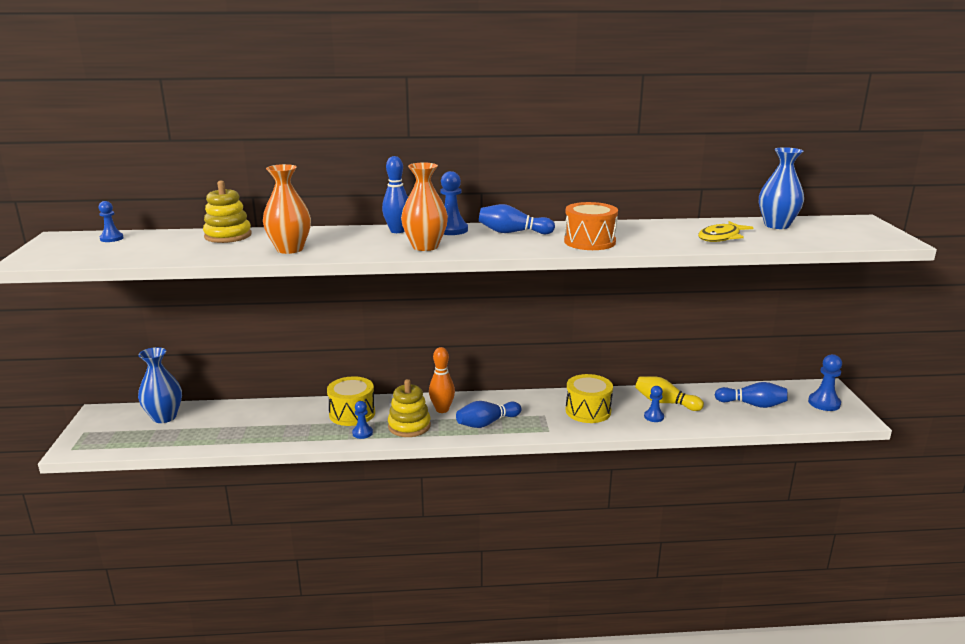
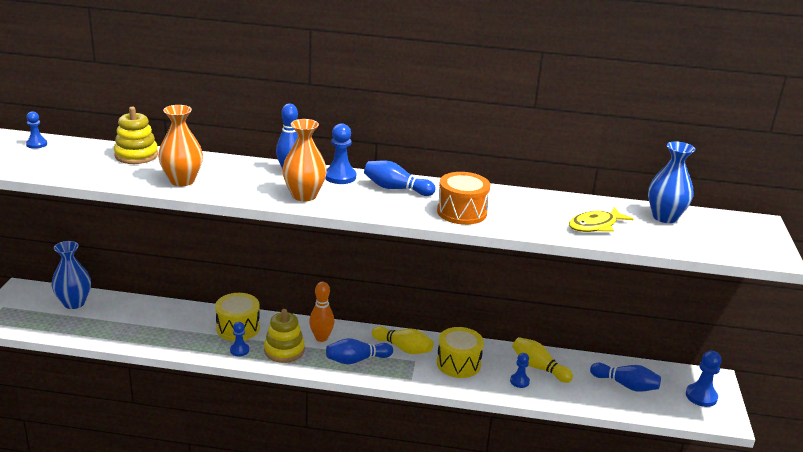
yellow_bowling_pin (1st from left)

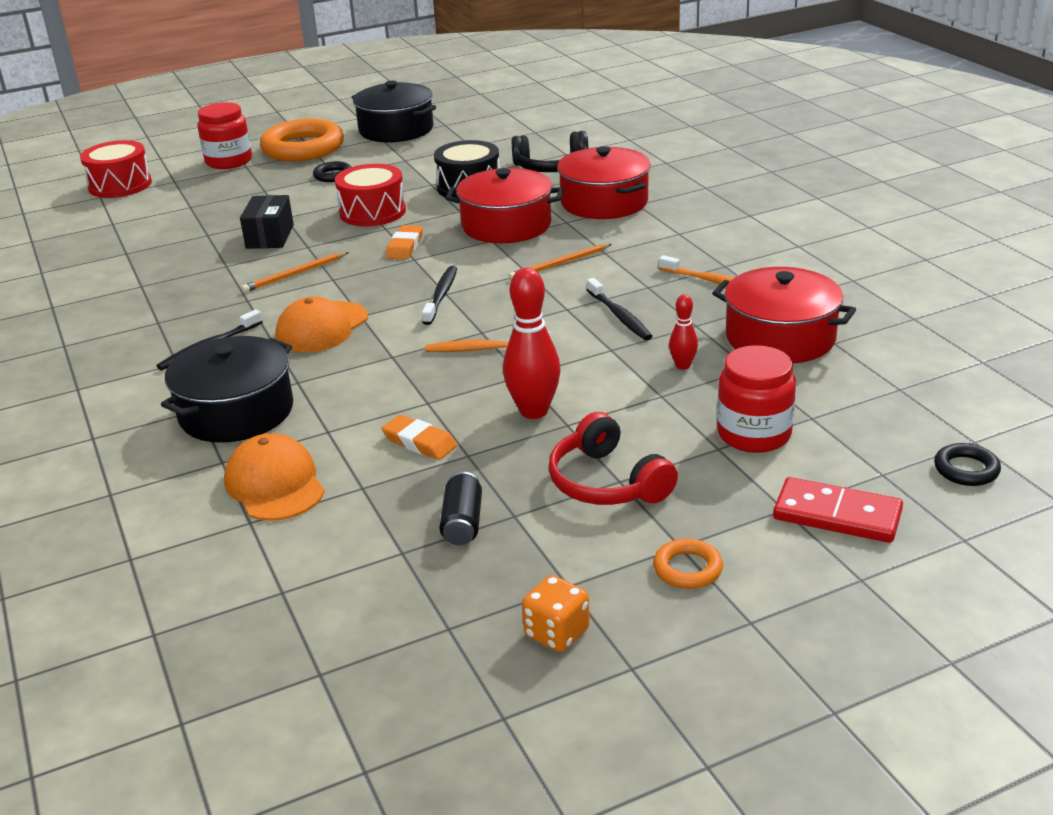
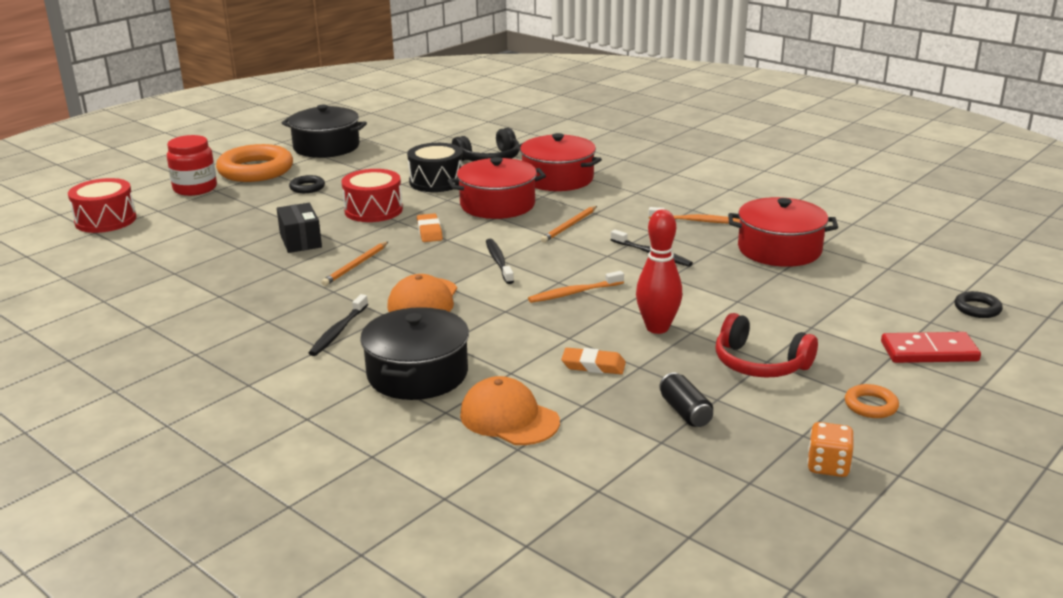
red_bowling_pin (2nd from left in the first image)
red_jar (2nd from left in the first image)

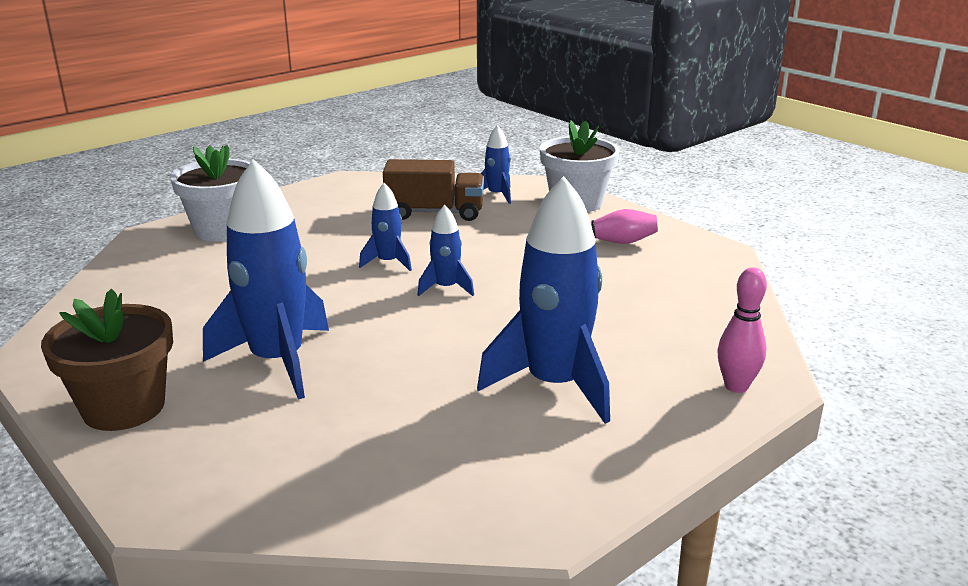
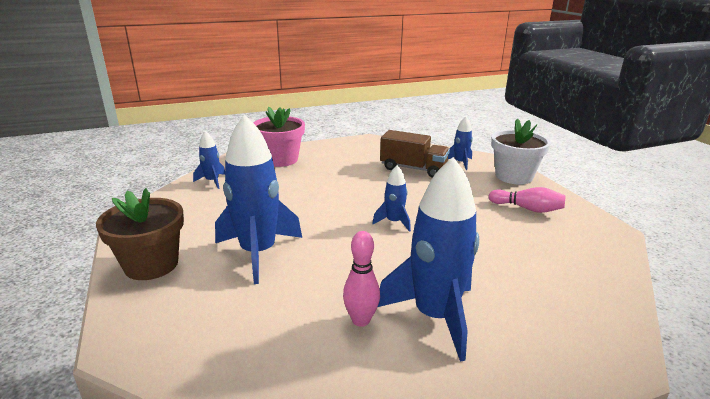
pink_flower_pot
blue_rocket (1st from left)
pink_bowling_pin (1st from left)

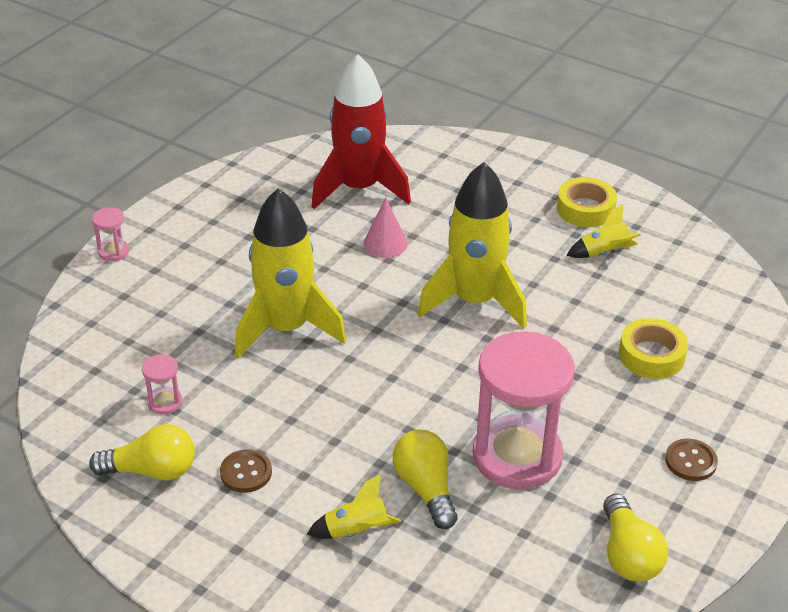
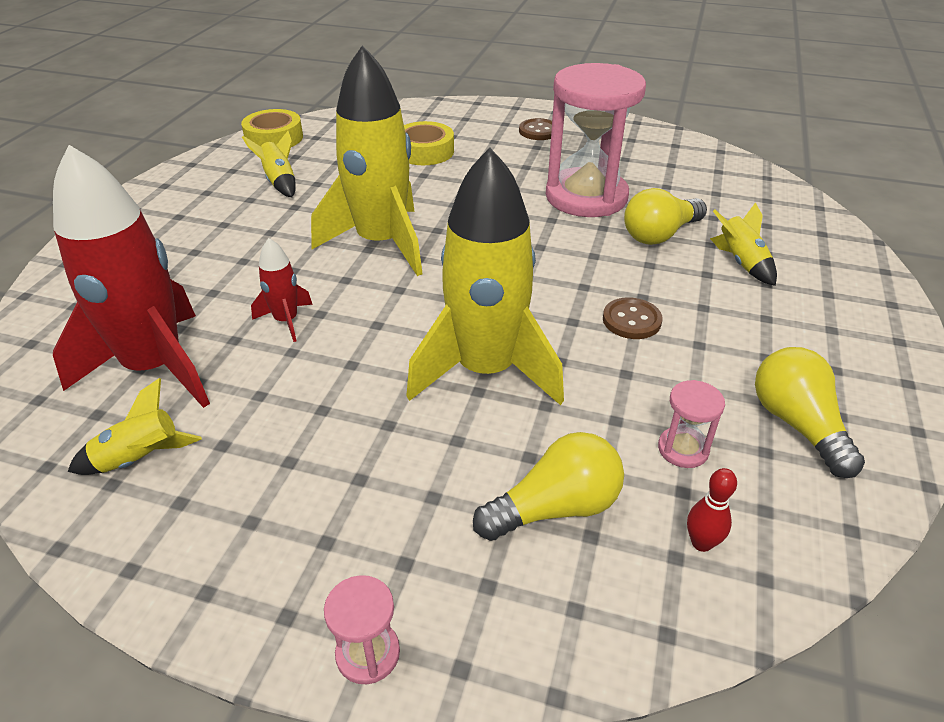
yellow_tape (1st from left)
red_rocket (2nd from left)
brown_button (2nd from left)
yellow_light_bulb (1st from left)
yellow_rocket (1st from left)
red_bowling_pin

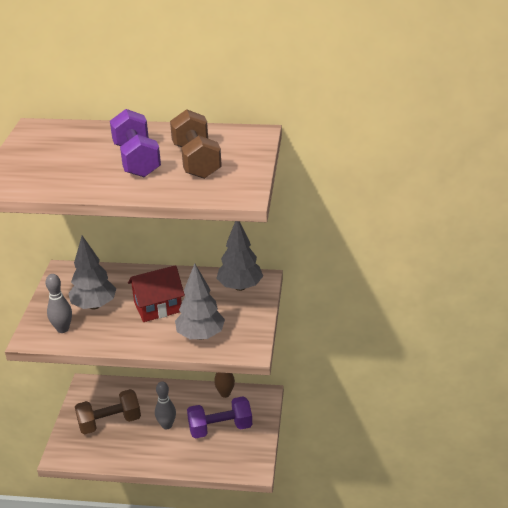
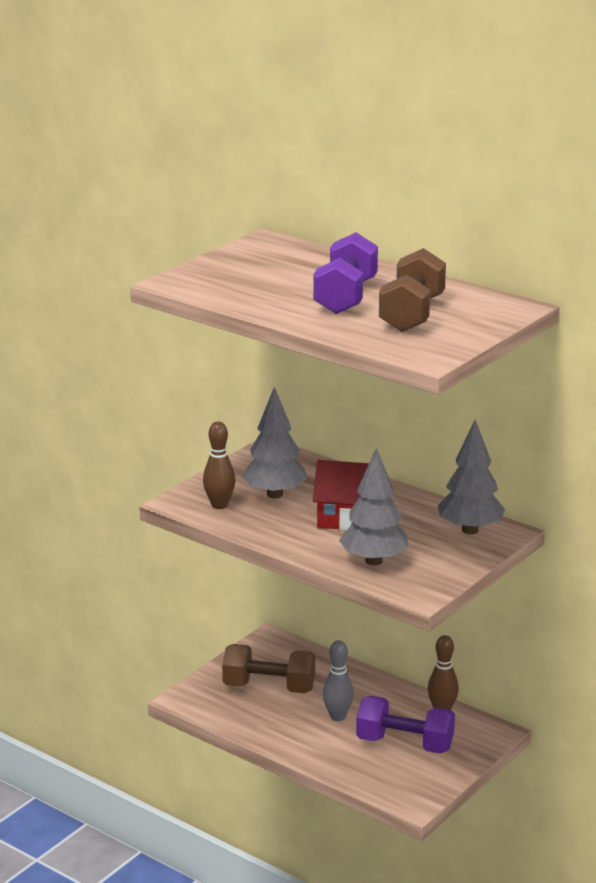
brown_bowling_pin (1st from left)

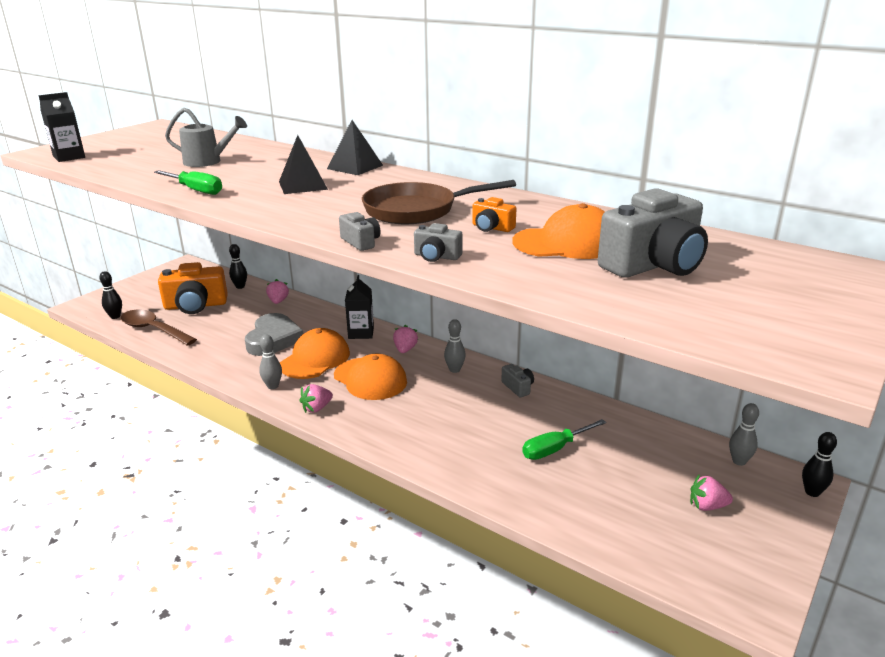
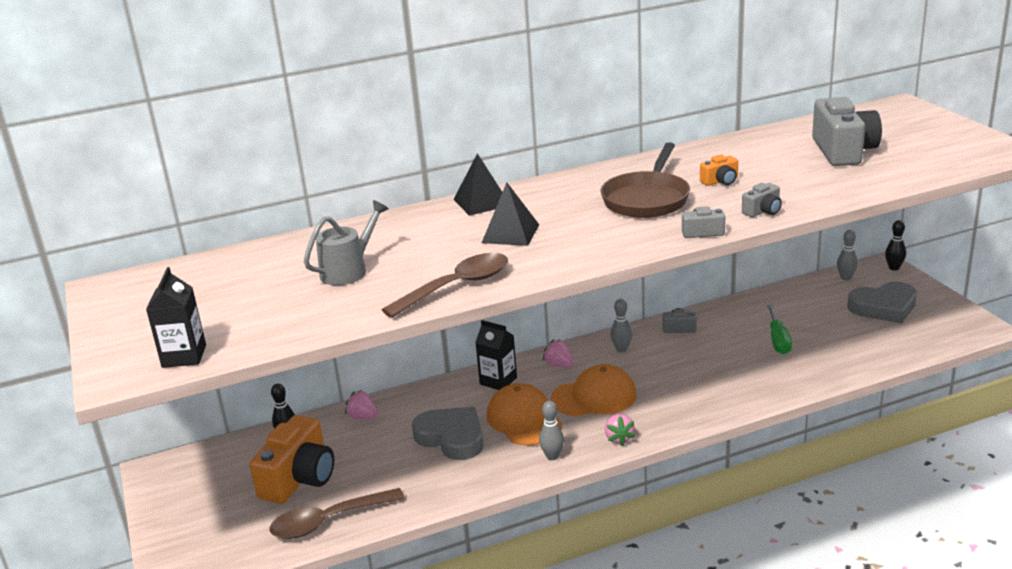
brown_spoon (2nd from left)
orange_cap (3rd from left in the first image)
black_bowling_pin (1st from left in the first image)
grey_heart (2nd from left)

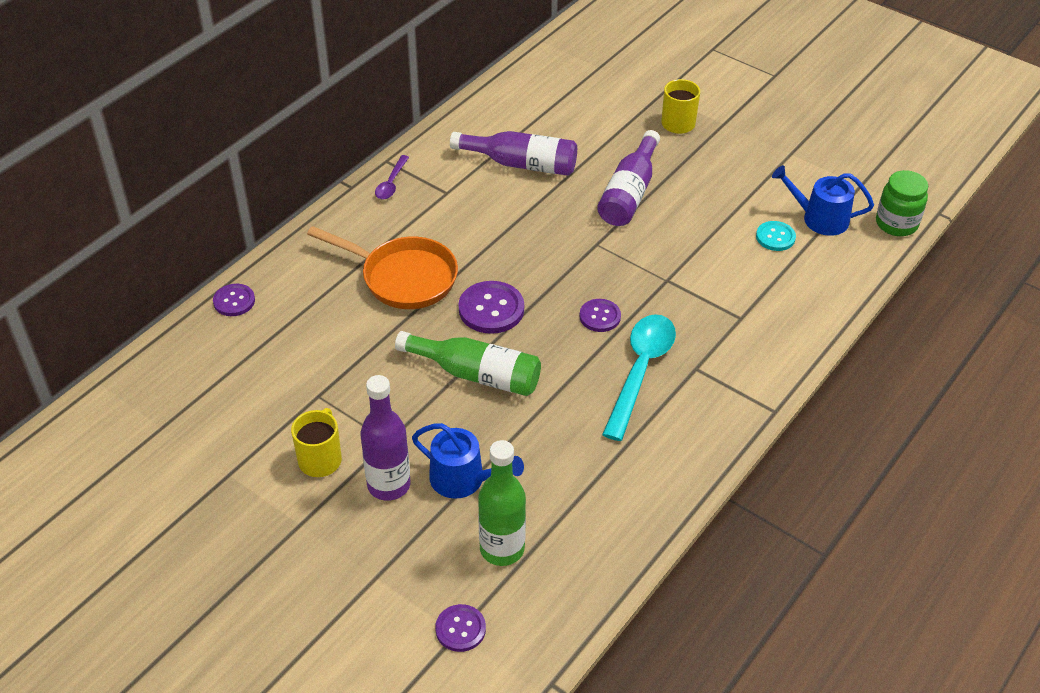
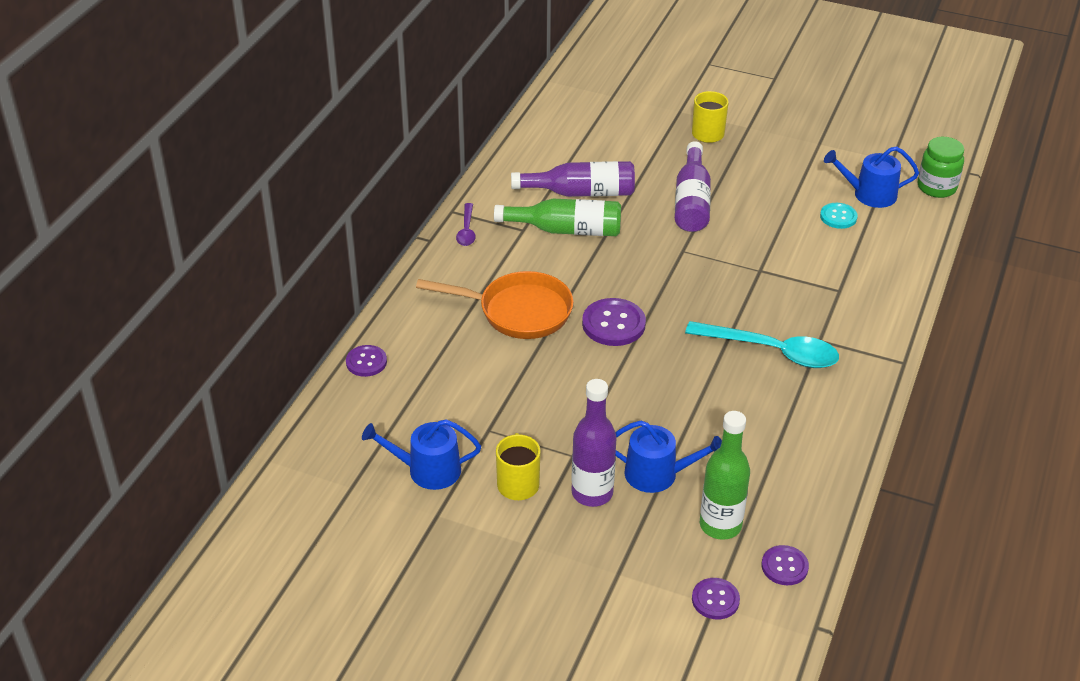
purple_button (4th from left)
turquoise_spoon
green_bottle (1st from left)
blue_watering_can (1st from left)

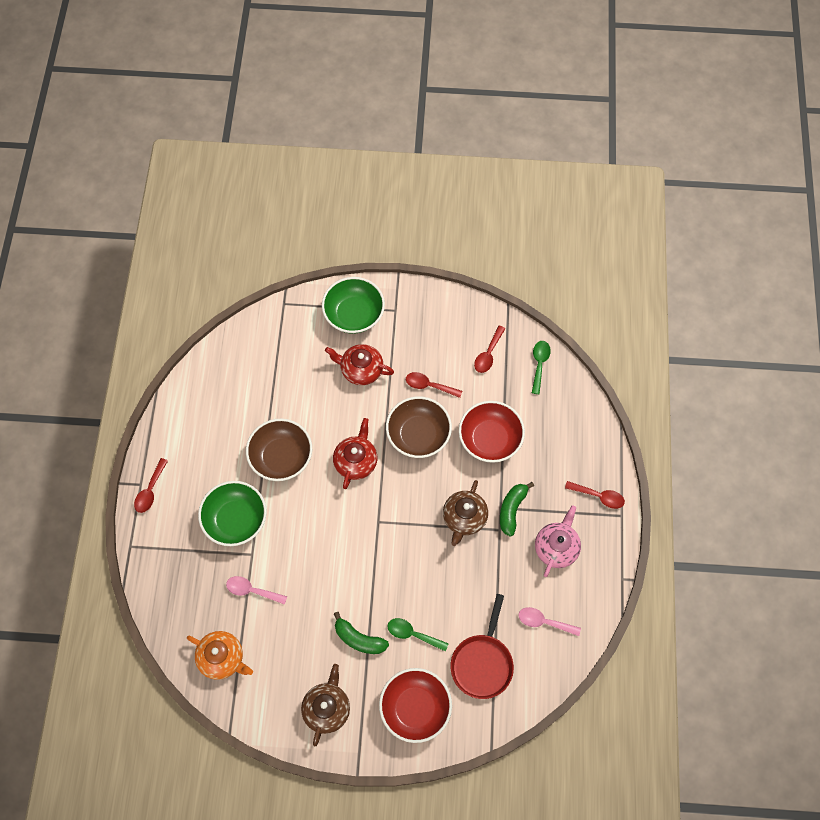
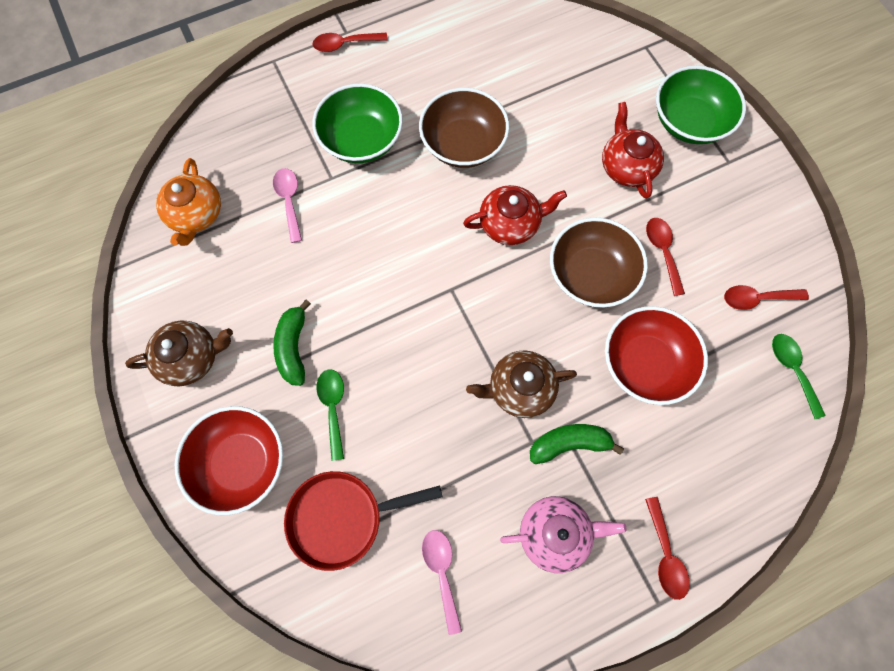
green_spoon (2nd from left)

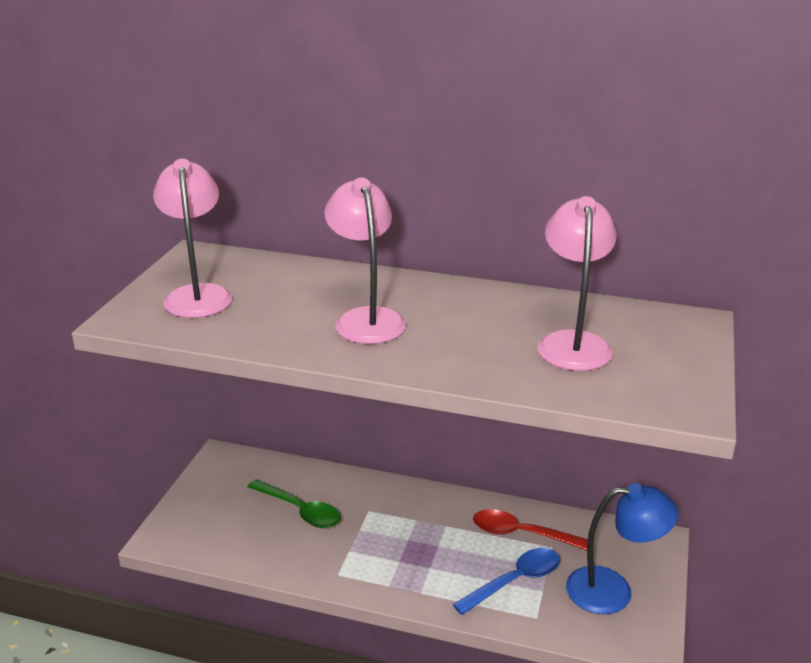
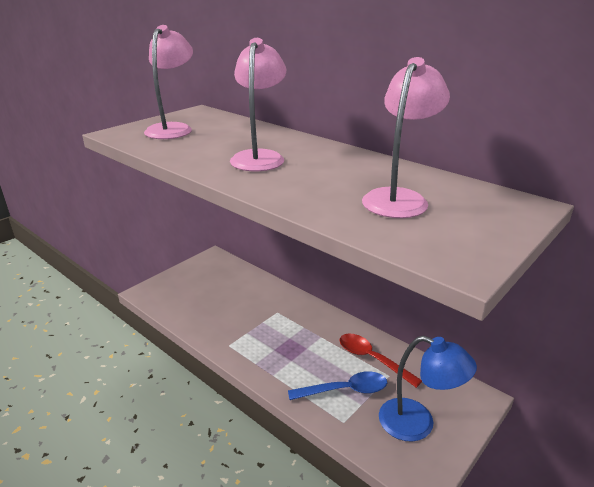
green_spoon

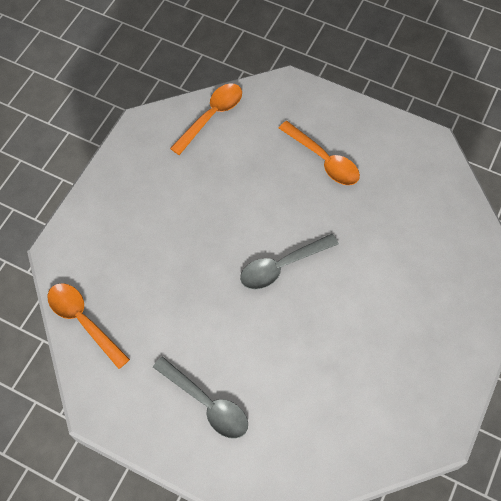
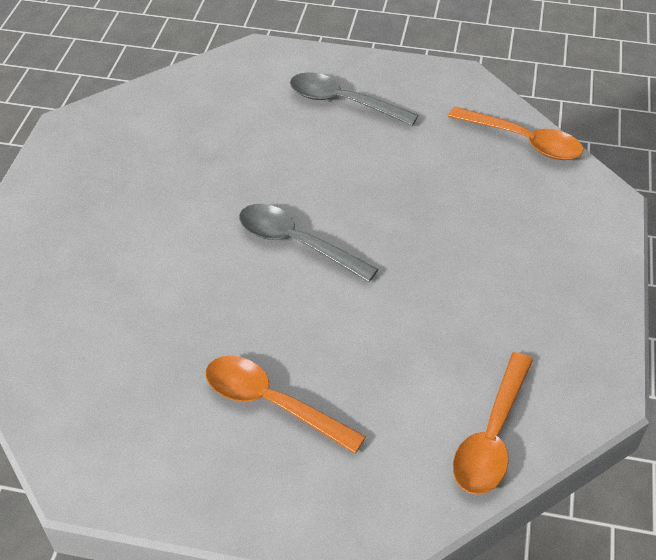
grey_spoon (1st from left)

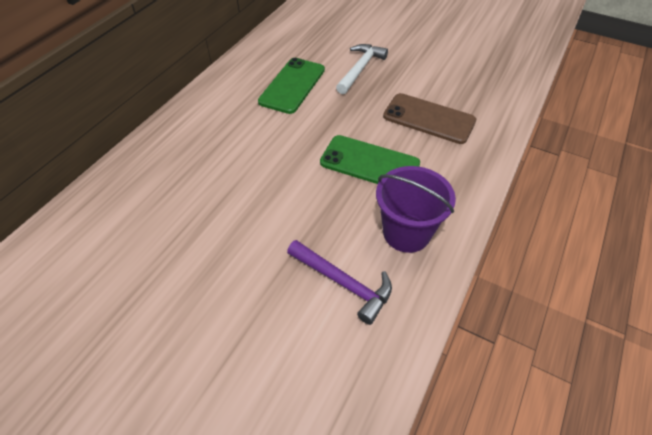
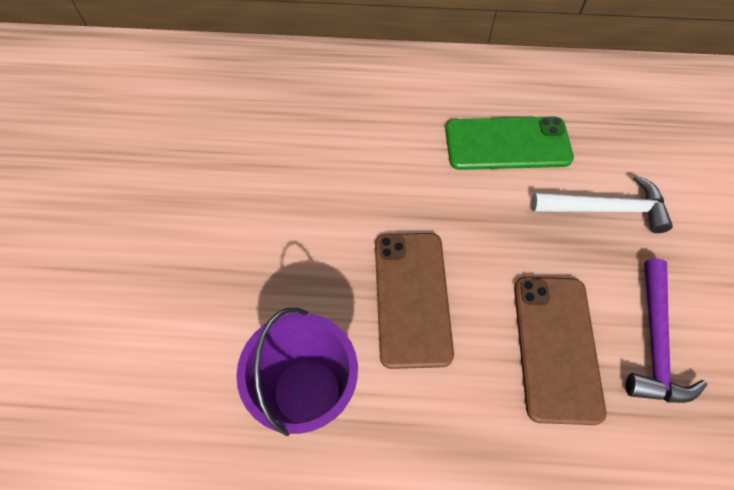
brown_phone (1st from left)
purple_hammer

